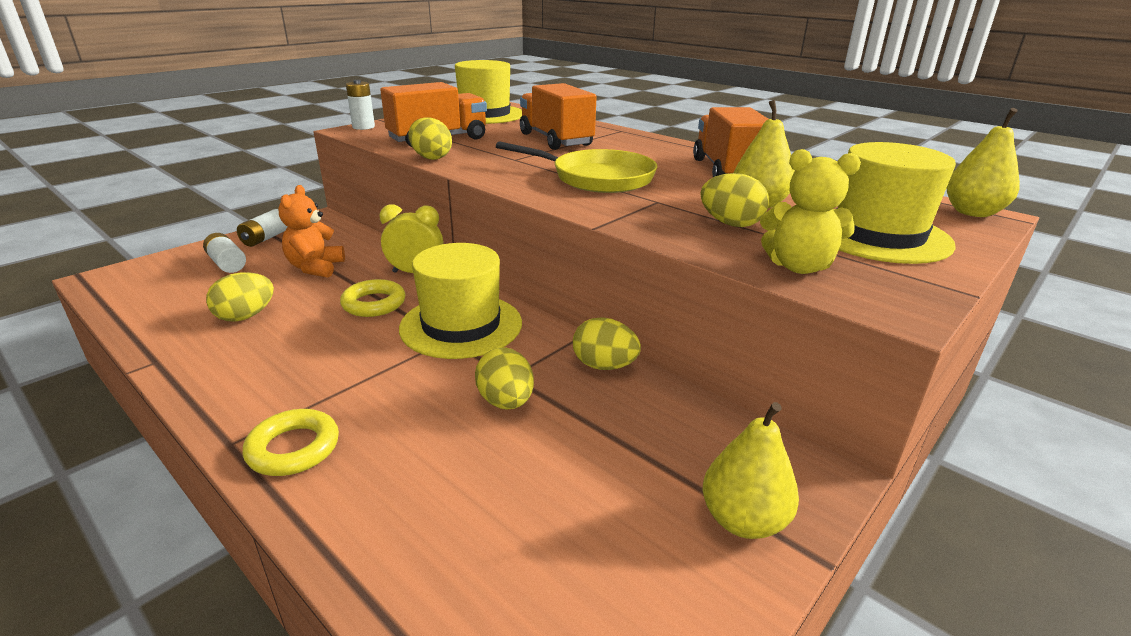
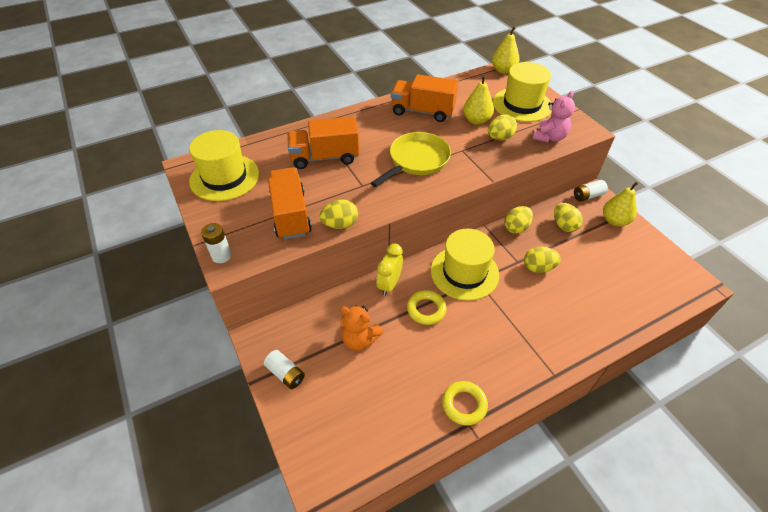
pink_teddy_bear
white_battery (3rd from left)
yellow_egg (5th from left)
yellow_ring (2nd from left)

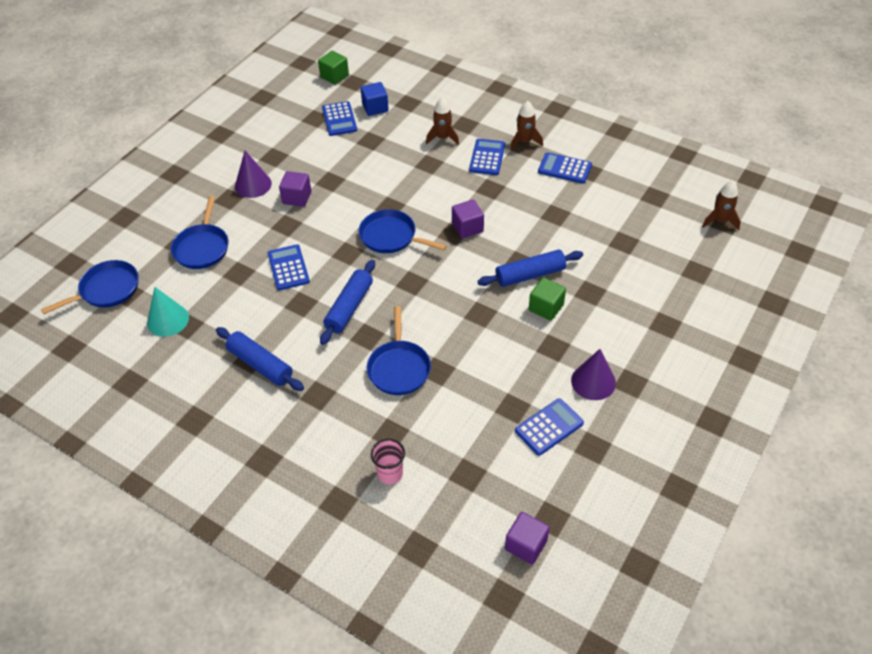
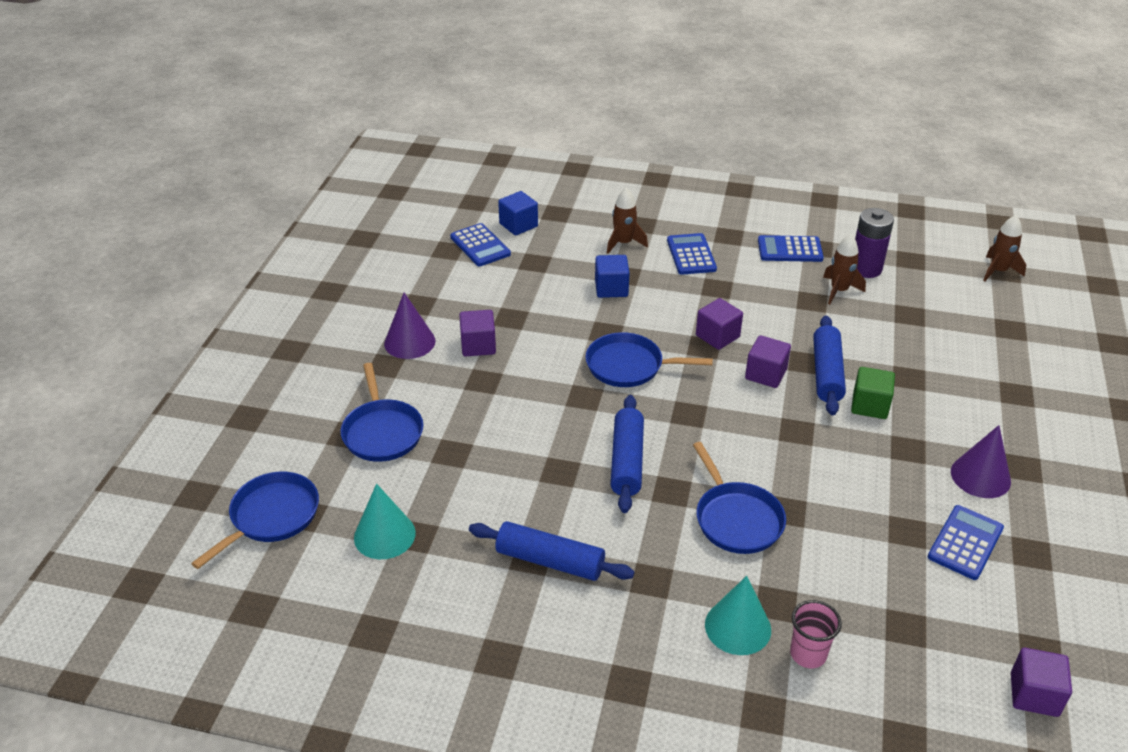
green_cube (1st from left in the first image)
brown_rocket (2nd from left)
blue_calculator (1st from left in the first image)
blue_rolling_pin (3rd from left)
purple_battery
blue_cube (2nd from left)
purple_cube (3rd from left)
turquoise_cone (2nd from left)

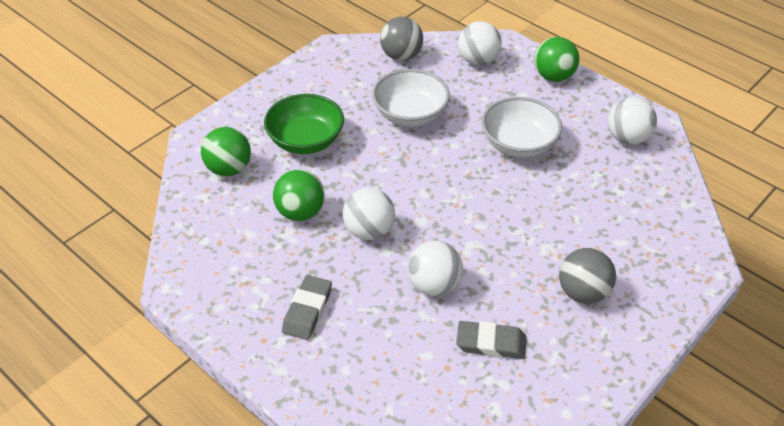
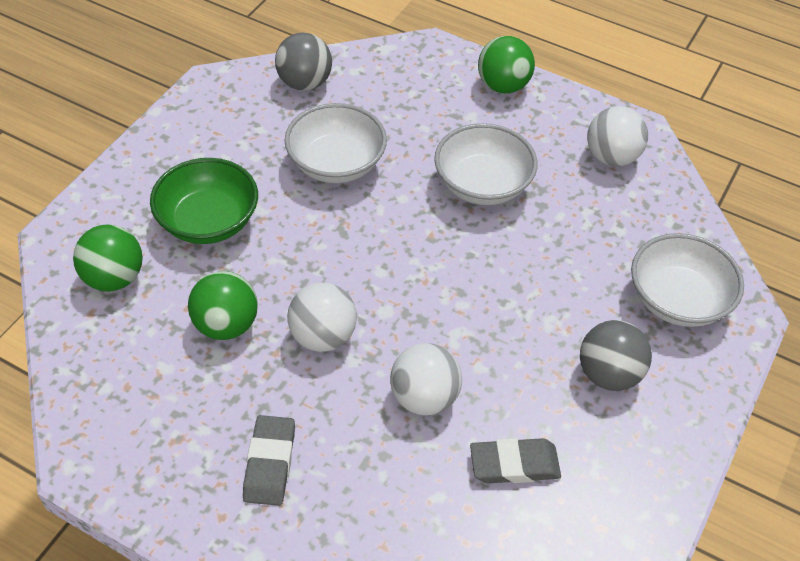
white_ball (3rd from left in the first image)
white_bowl (3rd from left)

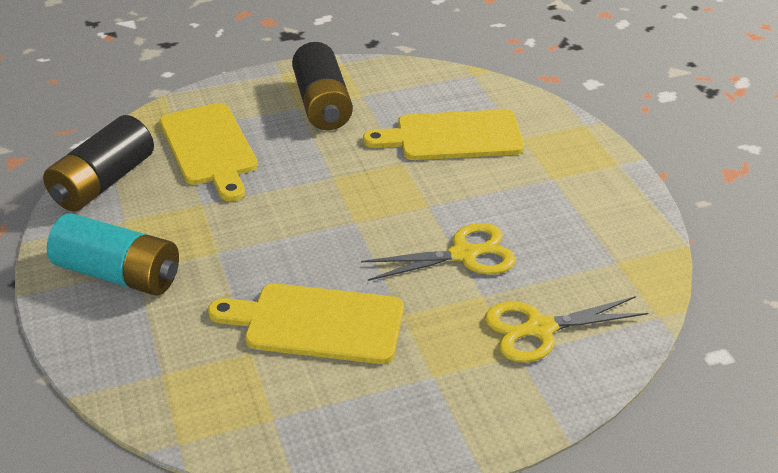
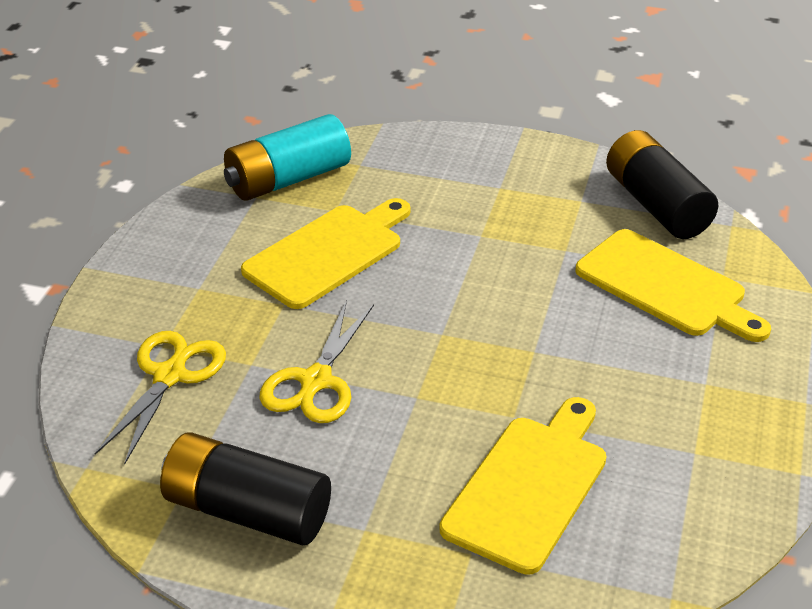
black_battery (1st from left)
yellow_cutting_board (3rd from left)
turquoise_battery

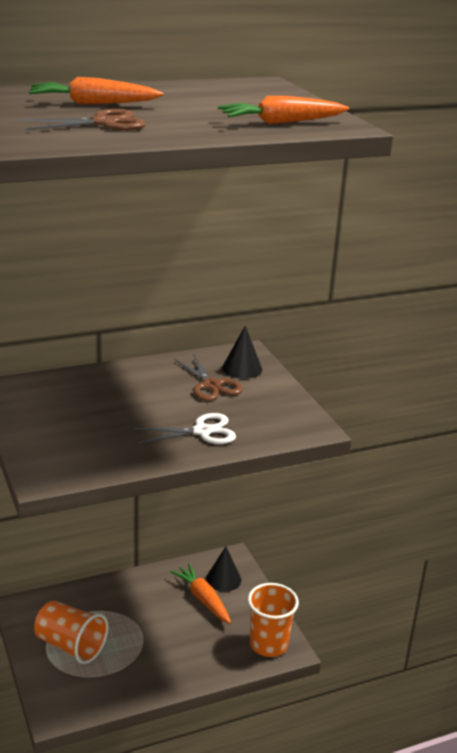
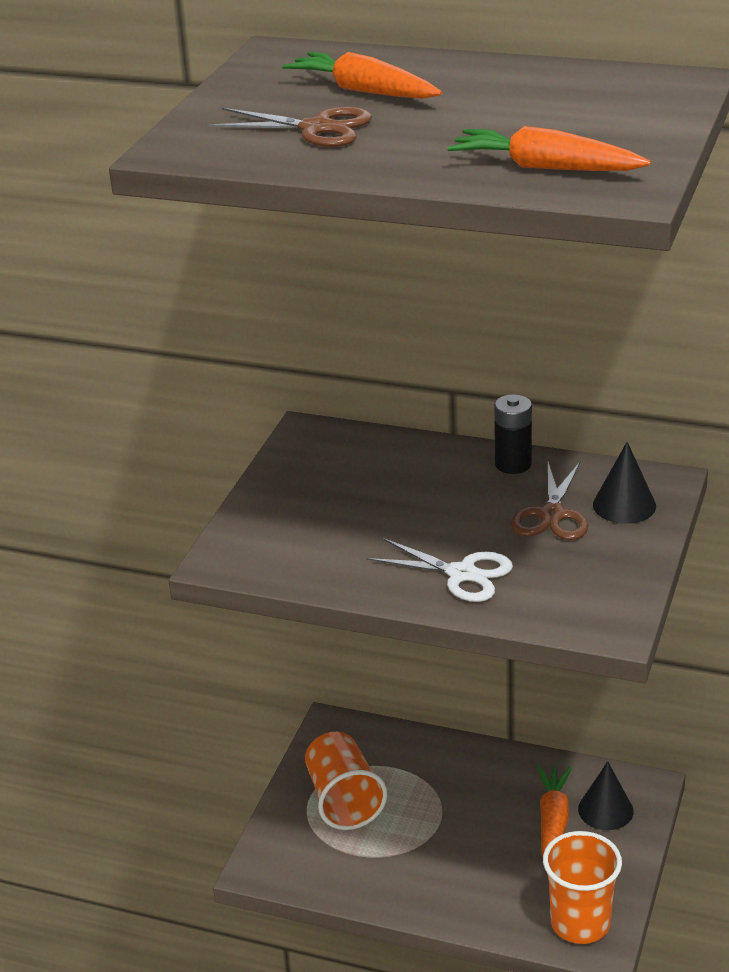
black_battery

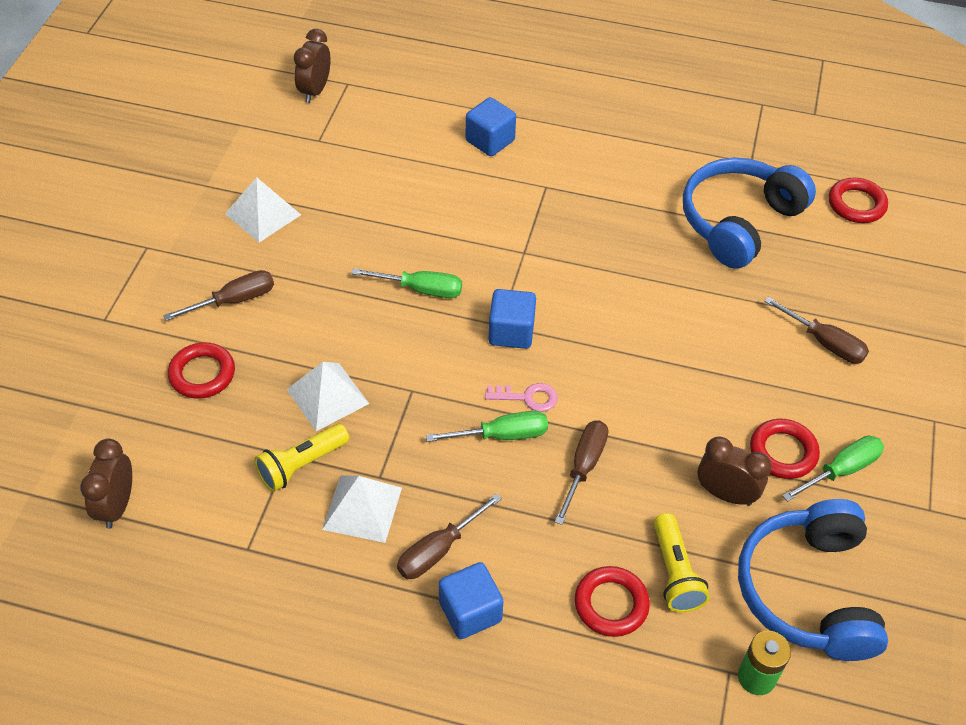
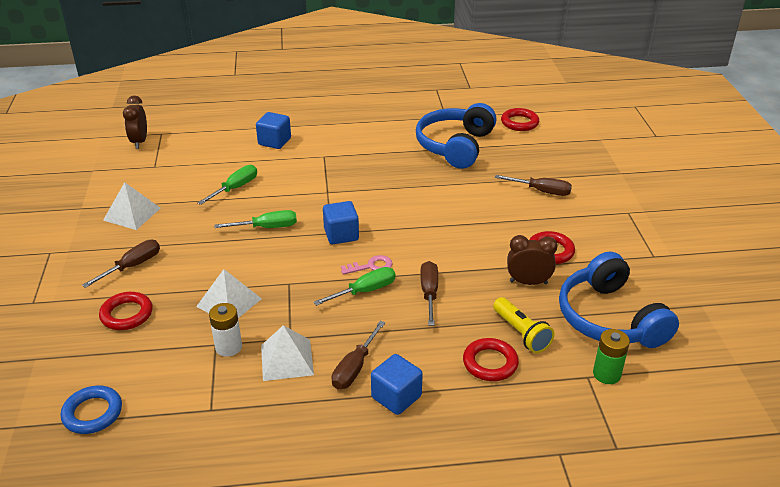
white_battery
green_screwdriver (1st from left)
blue_ring

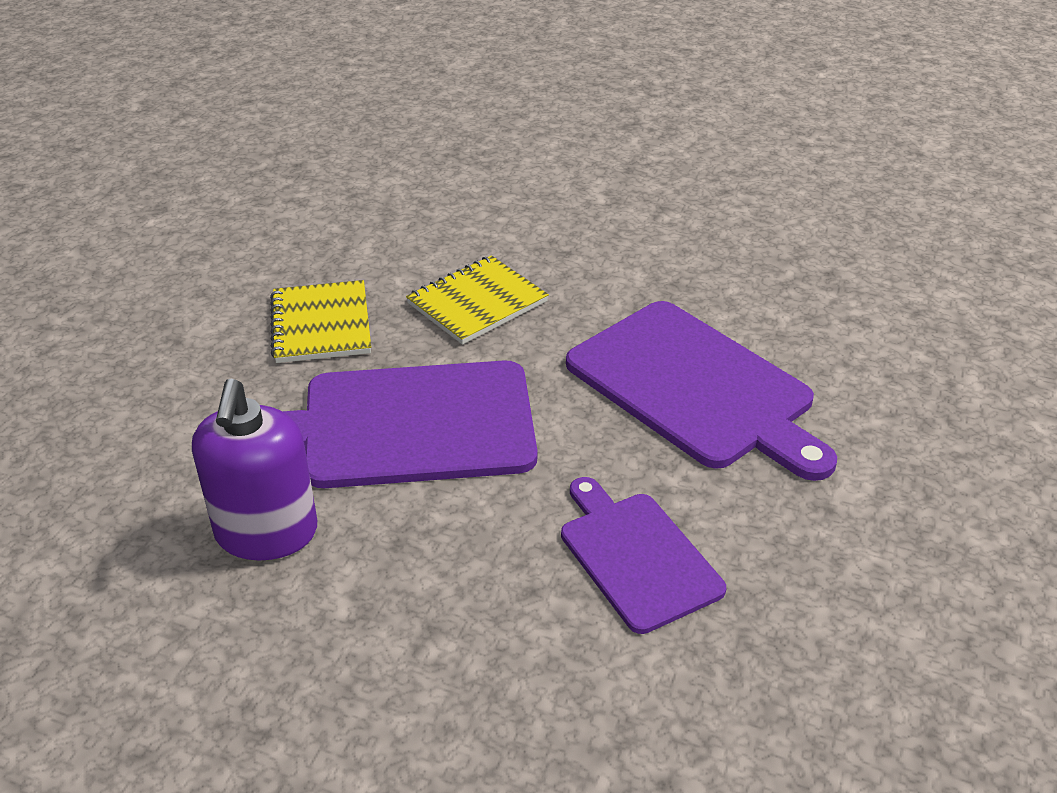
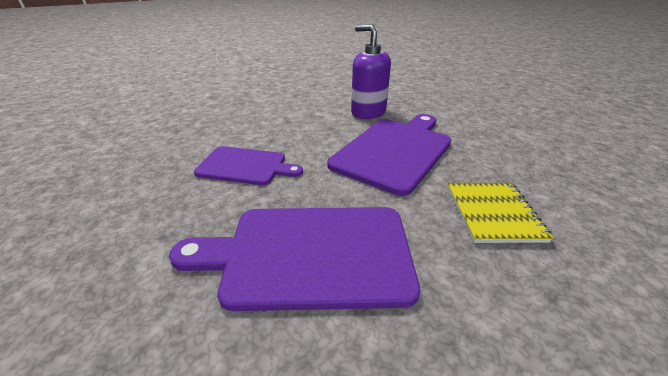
yellow_notebook (1st from left in the first image)

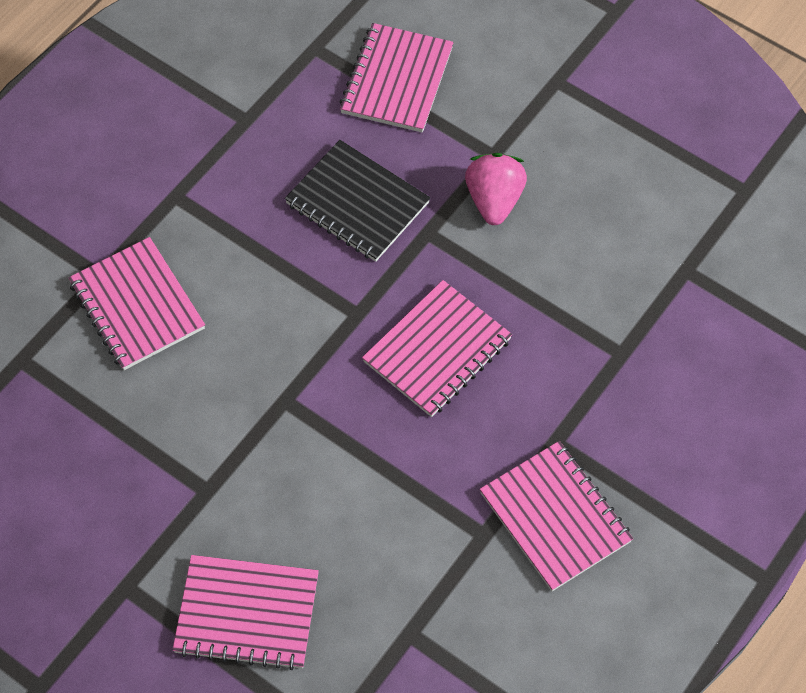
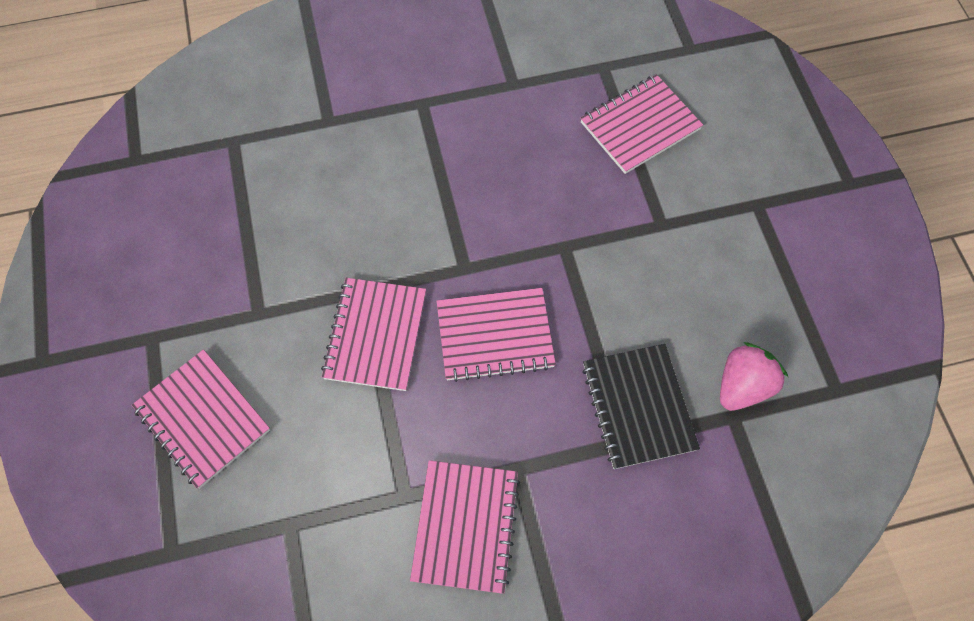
black_notebook
pink_strawberry
pink_notebook (2nd from left)

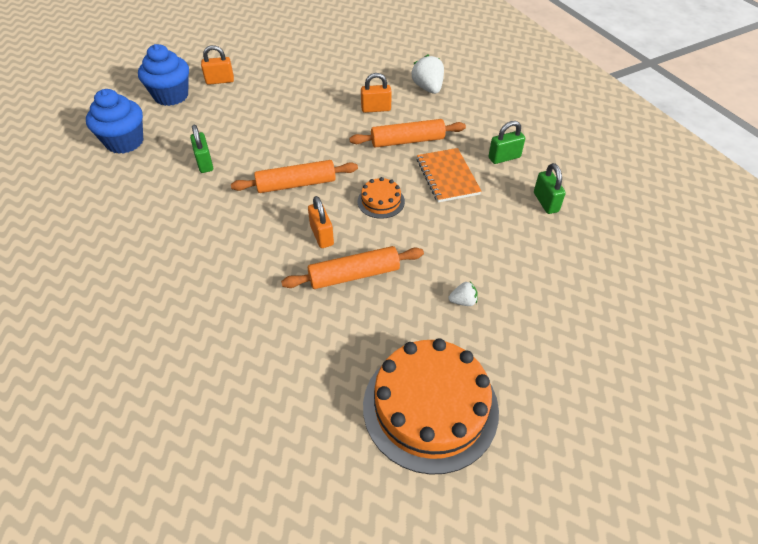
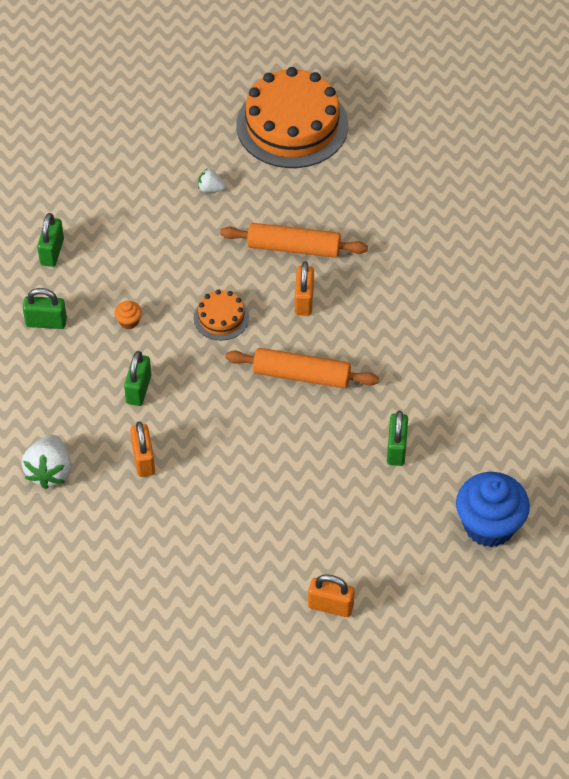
blue_cupcake (2nd from left in the first image)
orange_padlock (1st from left)
green_padlock (3rd from left)
orange_cupcake

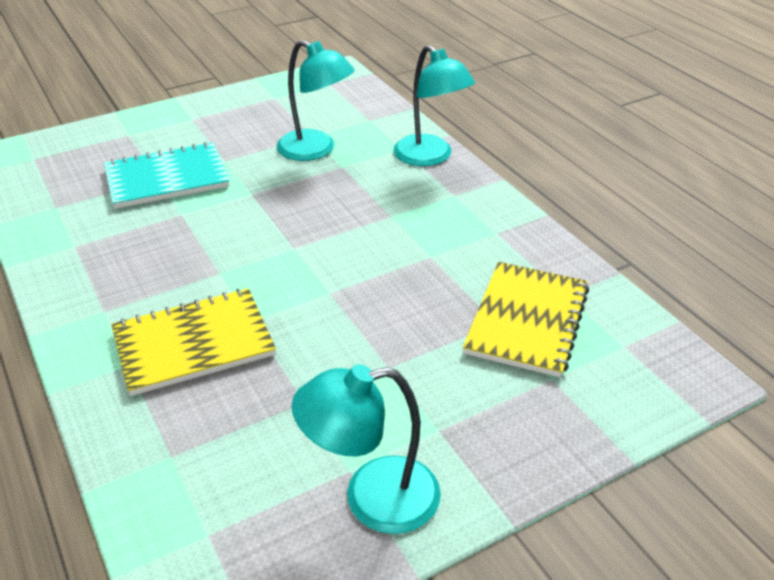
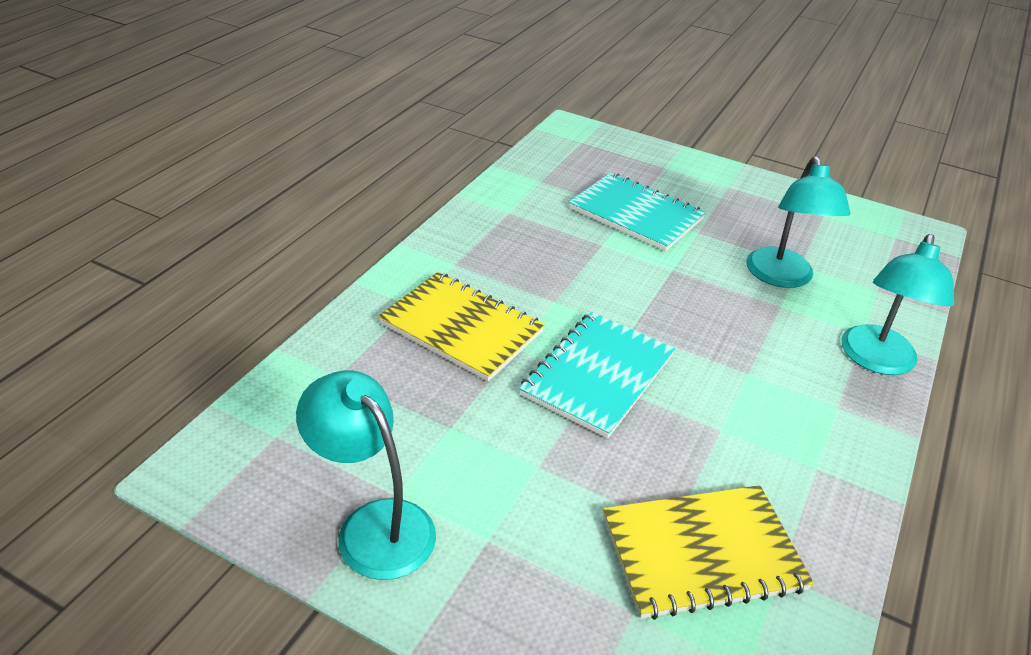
turquoise_notebook (1st from left)

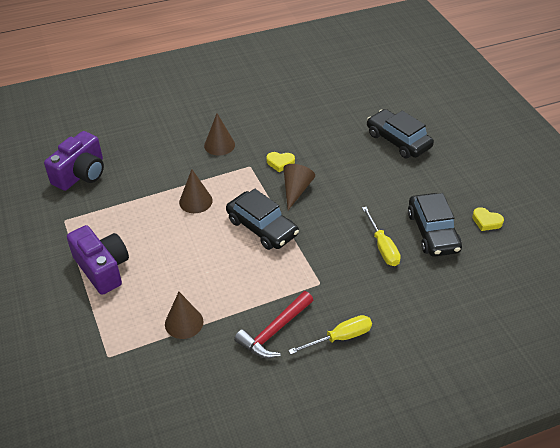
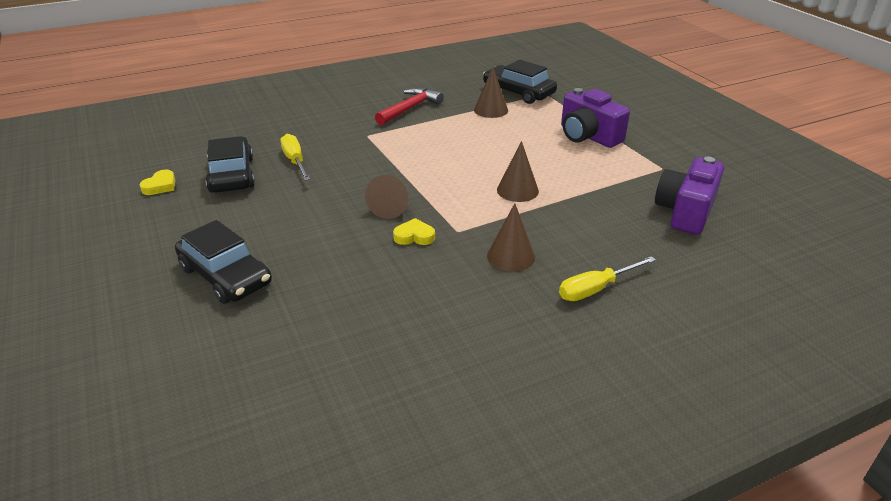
black_car (3rd from left)
yellow_heart (1st from left)
yellow_screwdriver (2nd from left)

